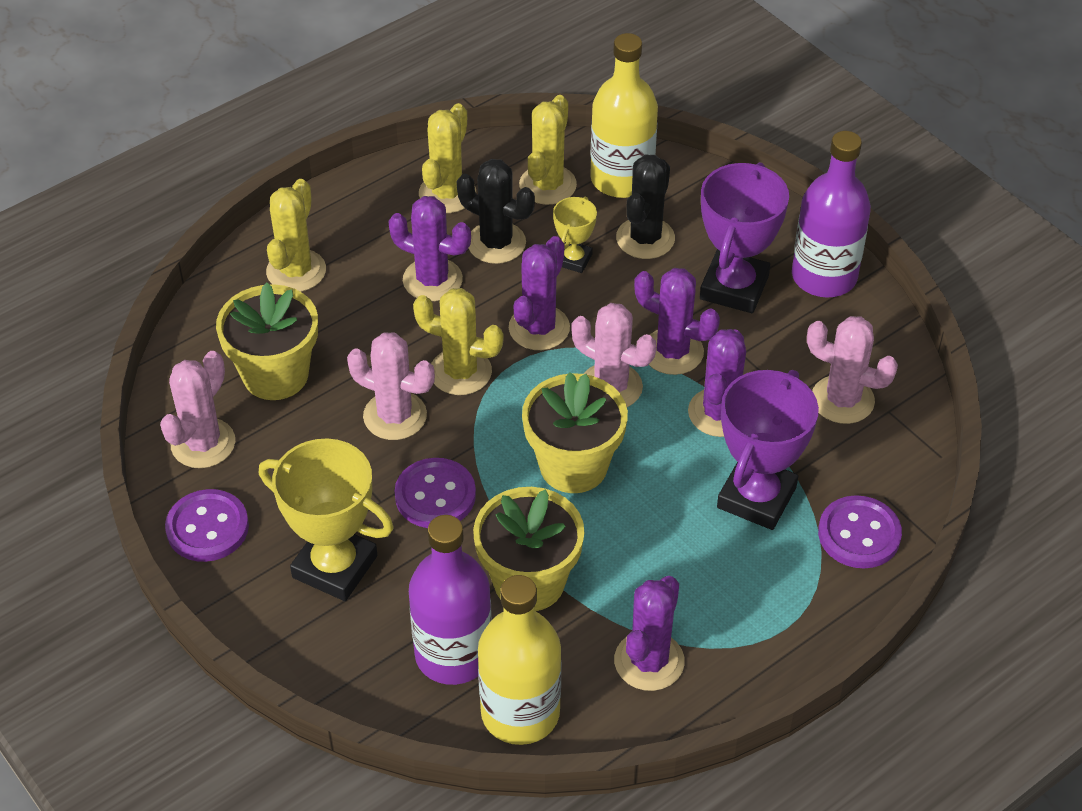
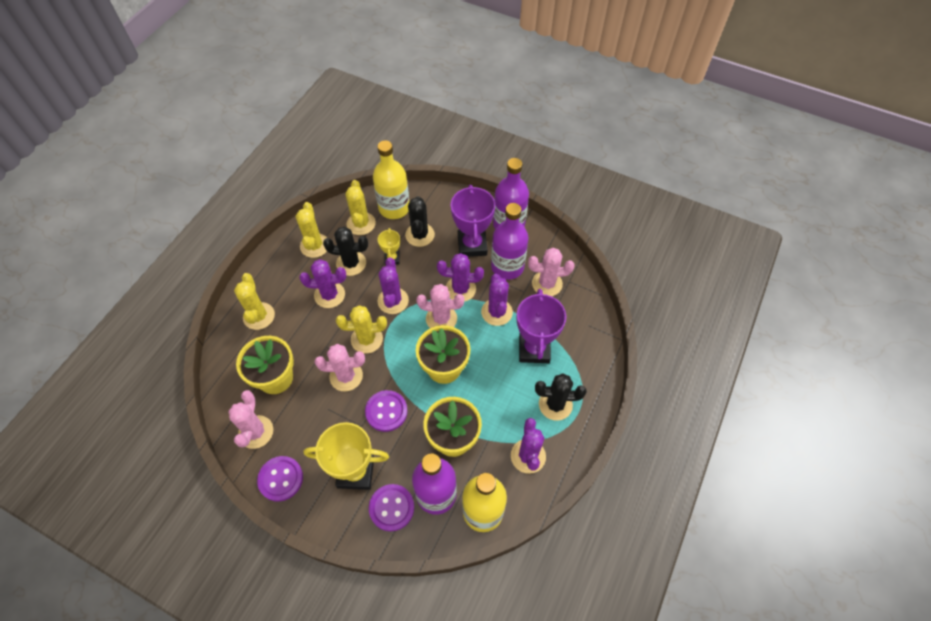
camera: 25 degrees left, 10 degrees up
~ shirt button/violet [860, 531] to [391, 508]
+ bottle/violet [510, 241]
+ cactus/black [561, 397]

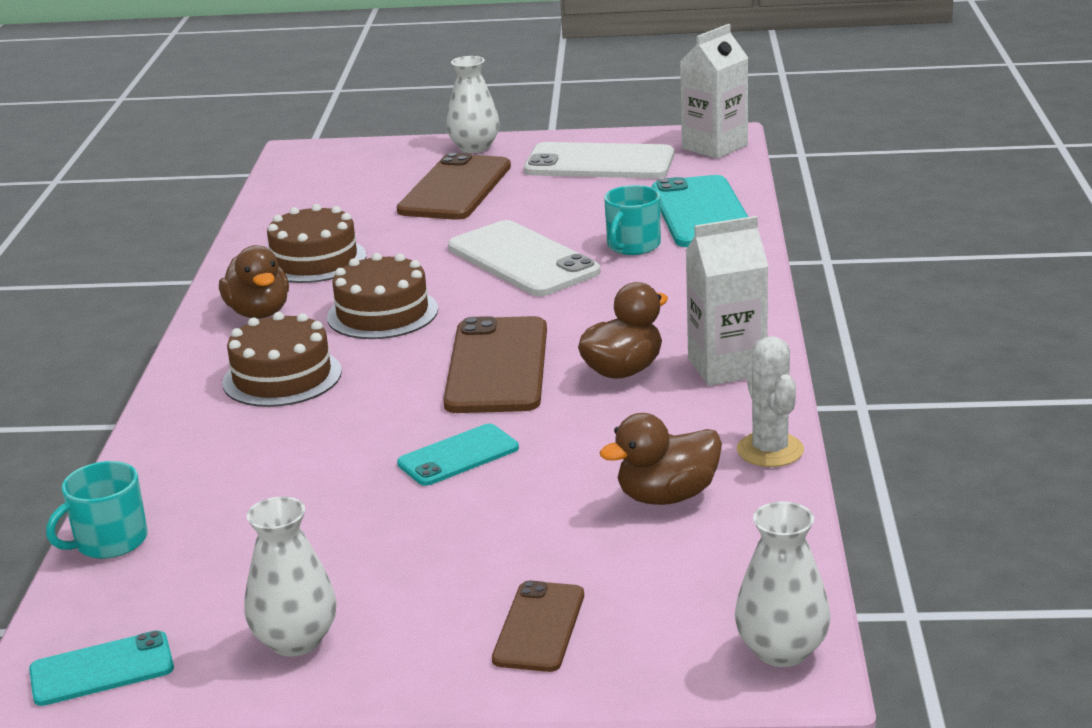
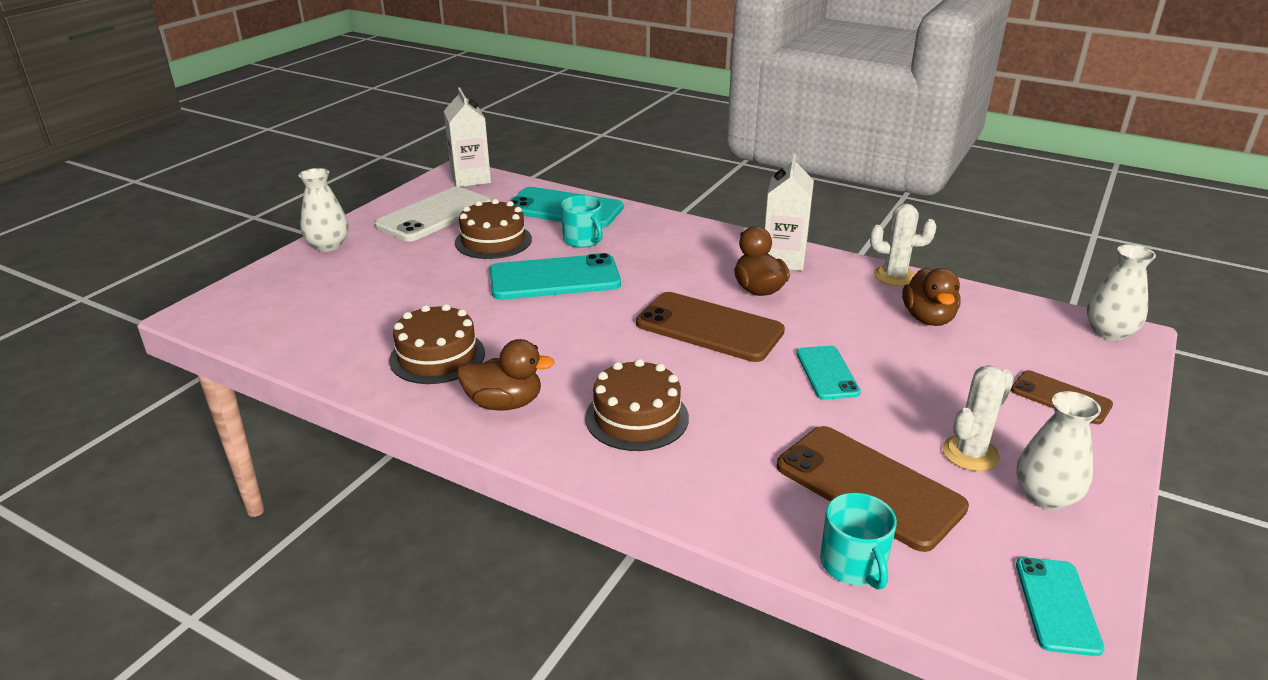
camera: 65 degrees left, 5 degrees up
~ layer cake/russet [382, 296] to [493, 229]
~ phone/russet [454, 186] to [873, 489]
~ phone/snow-white [524, 258] to phone/aqua [555, 276]
+ cactus/snow-white [978, 418]

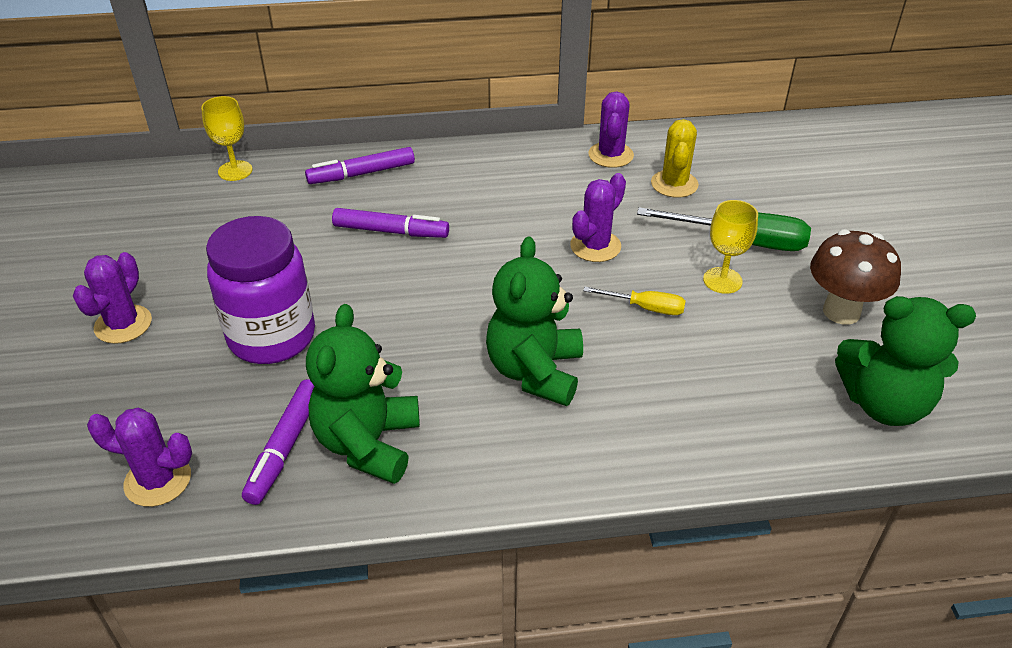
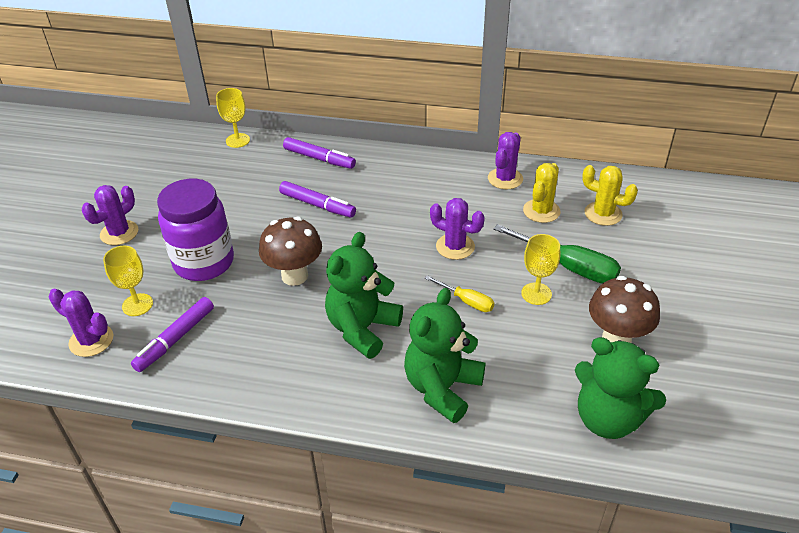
camera: 20 degrees right, 0 degrees up
~ marker/violet [360, 165] = [319, 153] 150 degrees counterclockwise
~ stuffed bear/leaf-green [363, 394] to [444, 355]
~ cactus/violet [598, 217] = [457, 229] 60 degrees clockwise
+ chalice/golden [128, 281]
+ mushroom/russet [290, 251]
+ cactus/golden [610, 195]

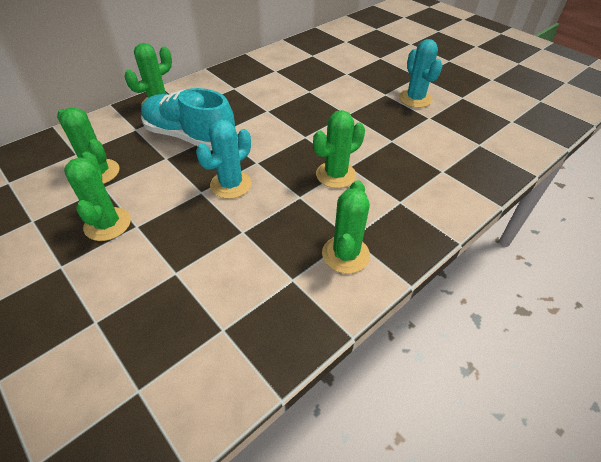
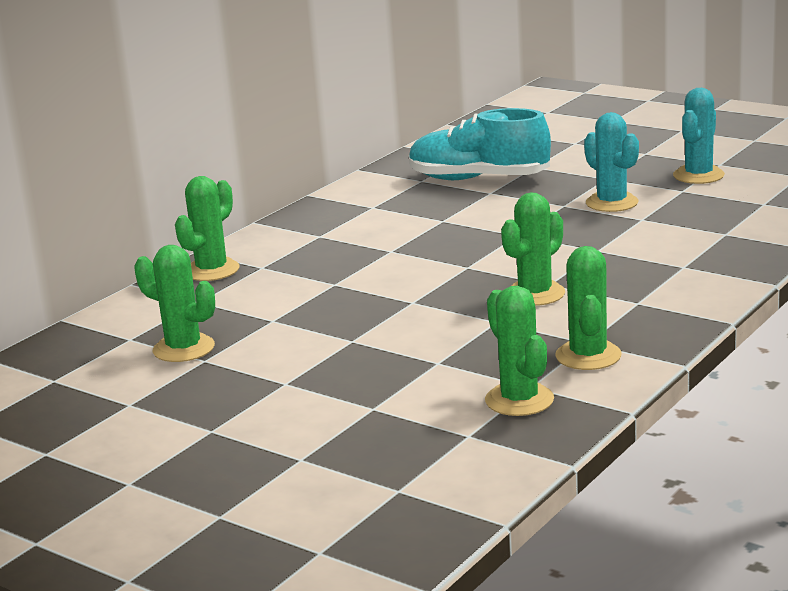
camera: 10 degrees left, 25 degrees down
~ cactus/leaf-green [97, 196] to [519, 351]
~ lace-up shoe/aqua [188, 119] to [480, 144]
~ cactus/aqua [224, 159] to [699, 136]

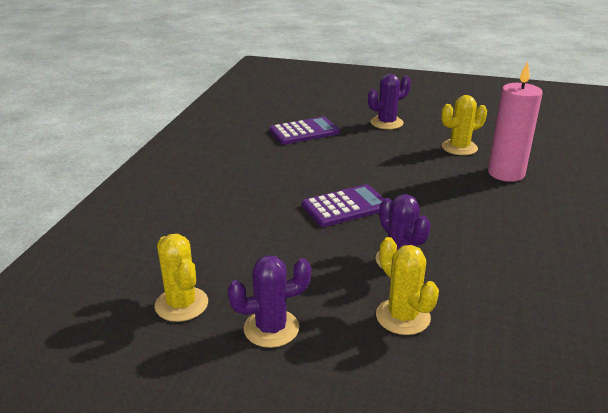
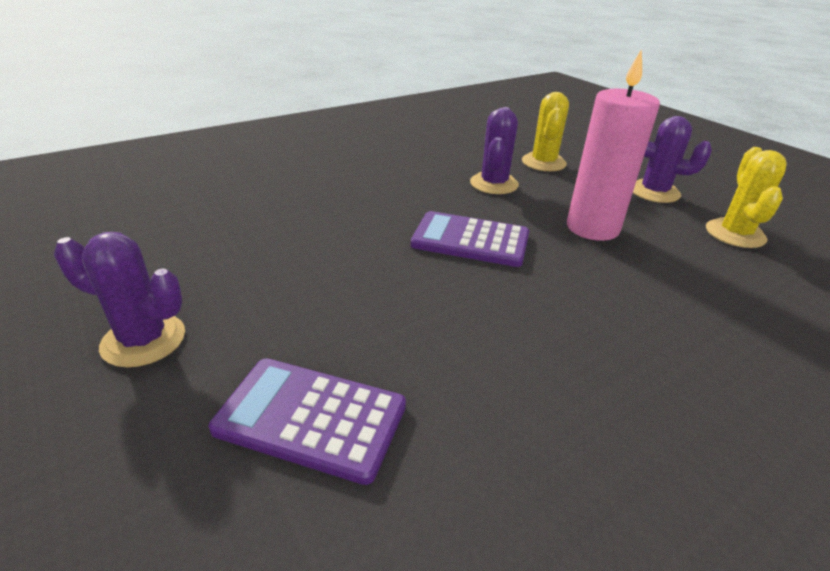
camera: 140 degrees left, 5 degrees up
- cactus/golden [464, 125]
~ pillar candle/pink [515, 122] to [613, 145]

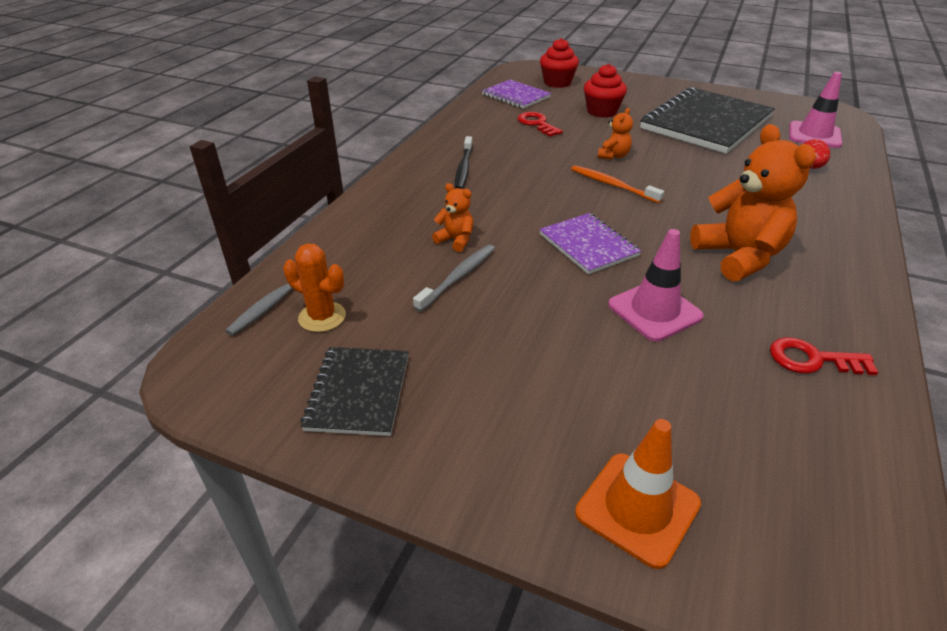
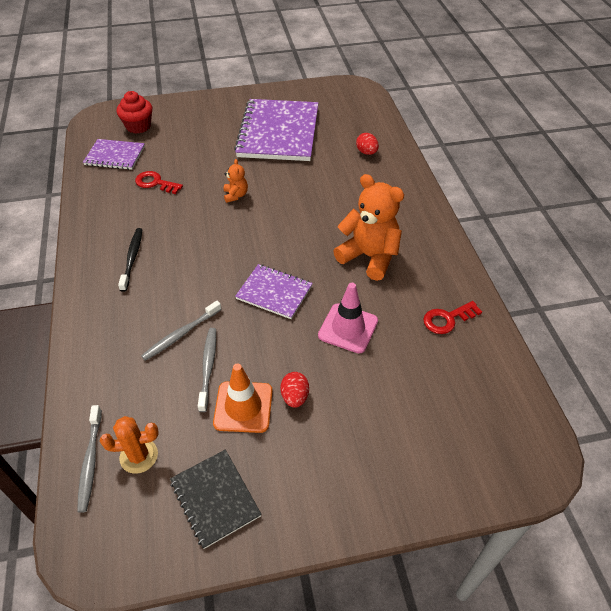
camera: 35 degrees left, 10 degrees up
~ stuffed bear/orange-coloured [452, 217] to dental brush/grey [181, 330]
~ dental brush/black [464, 162] = [130, 260] 150 degrees counterclockwise
- dental brush/orange-coloured [617, 184]
~ safety cone/orange-coloured [638, 494] to [243, 398]
- fairy cake/scarlet [605, 91]
~ exercise book/black [707, 120] to exercise book/violet [276, 130]
- safety cone/pink [815, 110]
+ toy egg/scarlet [295, 390]

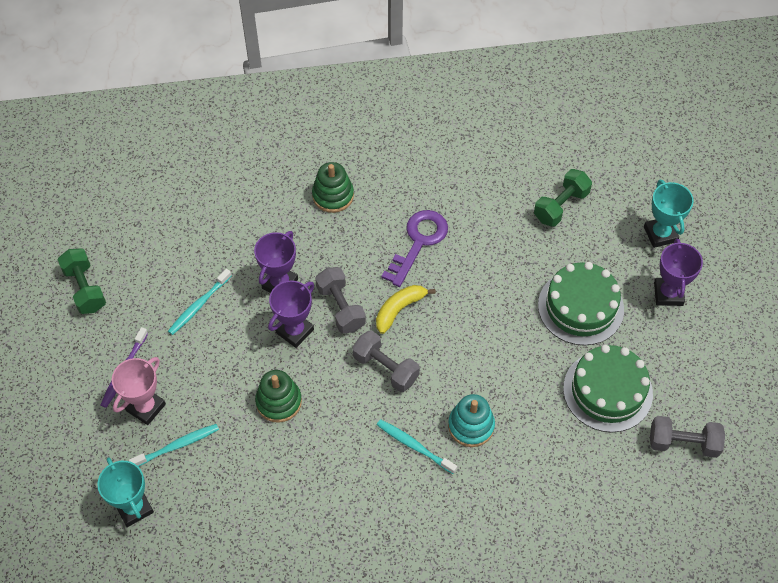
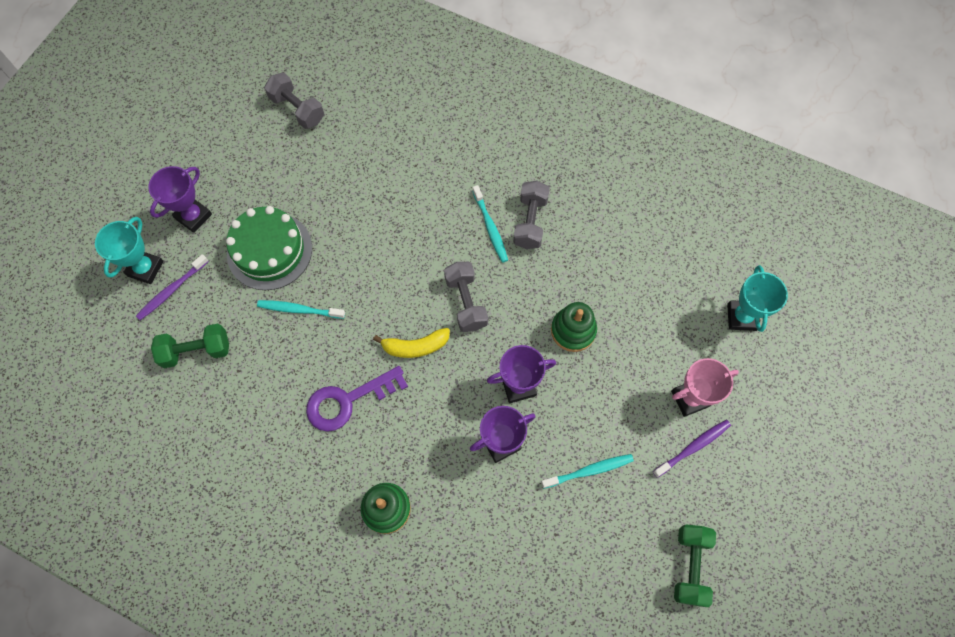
camera: 145 degrees left, 10 degrees up
~ dental brush/aqua [174, 445] to [301, 309]
~ dumbbell/grey [340, 300] to [531, 215]
- stacking rings/aqua [471, 420]
- layer cake/leaf-green [608, 388]
+ dental brush/violet [172, 287]

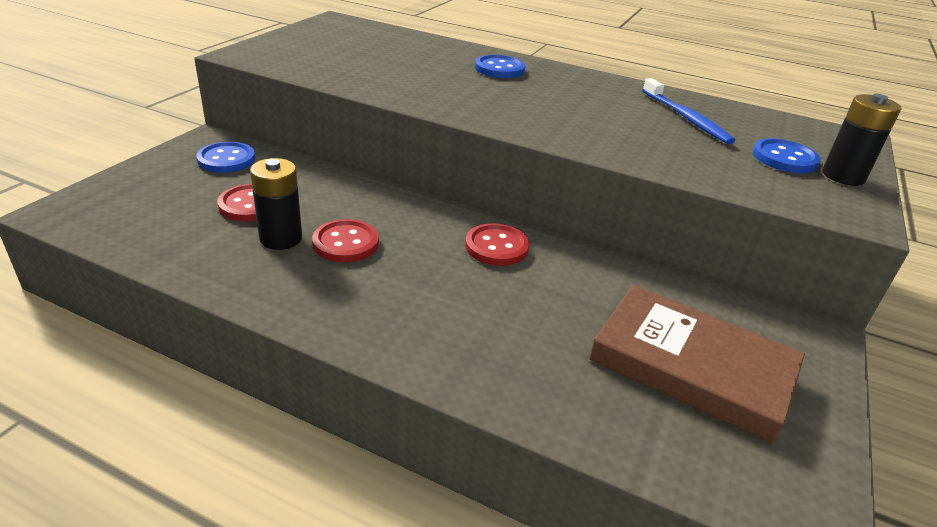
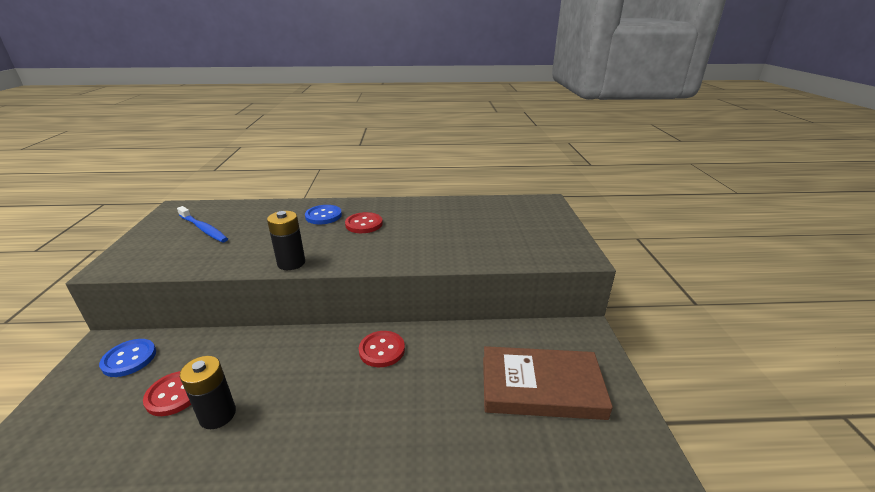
camera: 25 degrees left, 5 degrees down
~ shirt button/scarlet [345, 240] to [364, 222]
~ dental brush/blue [688, 111] to [202, 224]
- shirt button/blue [787, 155]
~ power cell/black [861, 140] to [286, 240]

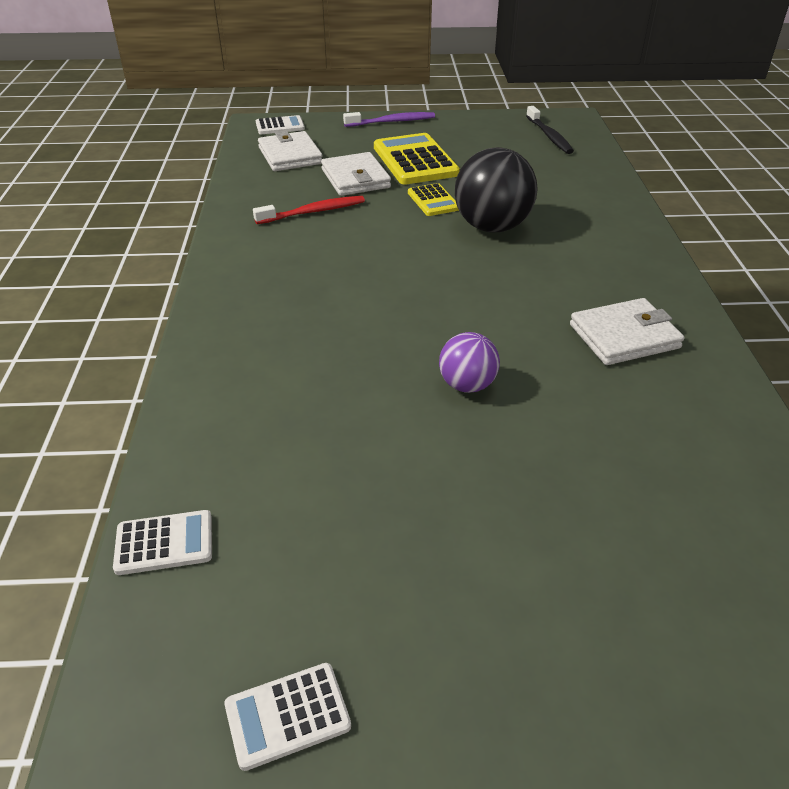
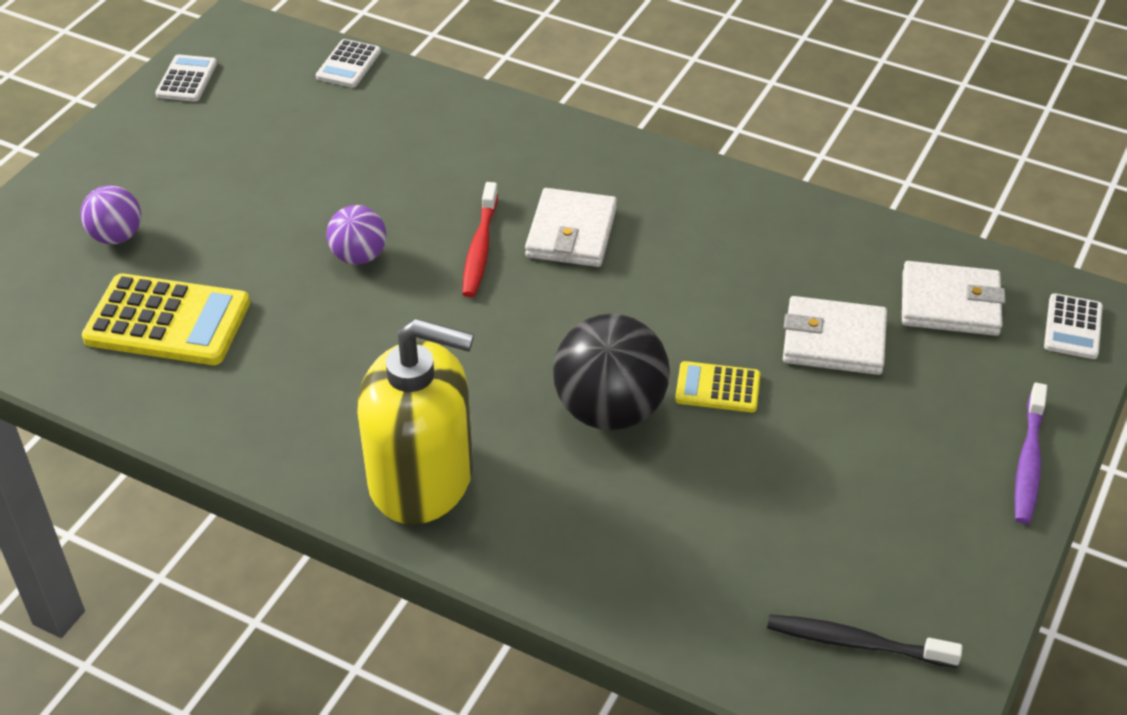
camera: 120 degrees right, 5 degrees up
~ dental brush/scarlet [309, 210] to [480, 239]
~ adding machine/golden [417, 159] to [166, 319]
~ billfold/snow-white [627, 331] to [571, 227]
+ ball/violet [110, 214]
+ soap dispenser/golden [415, 421]

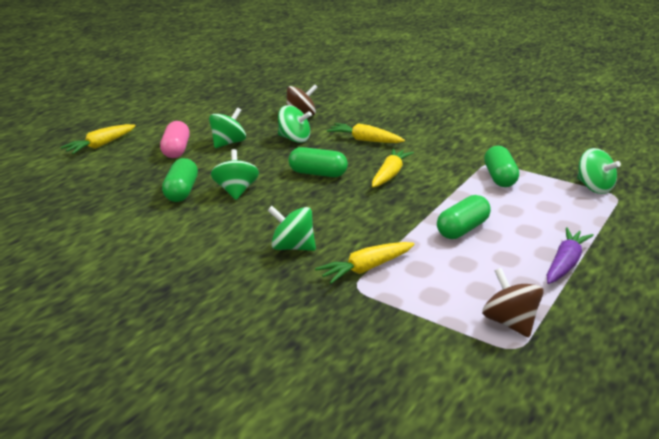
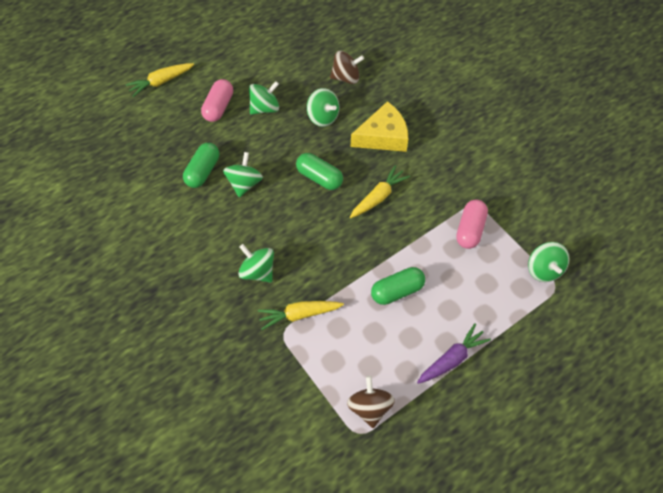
camera: 20 degrees right, 30 degrees up
~ carrot/golden [366, 133] to cheese/golden [379, 126]
~ capsule/leaf-green [501, 166] to capsule/pink [472, 224]

